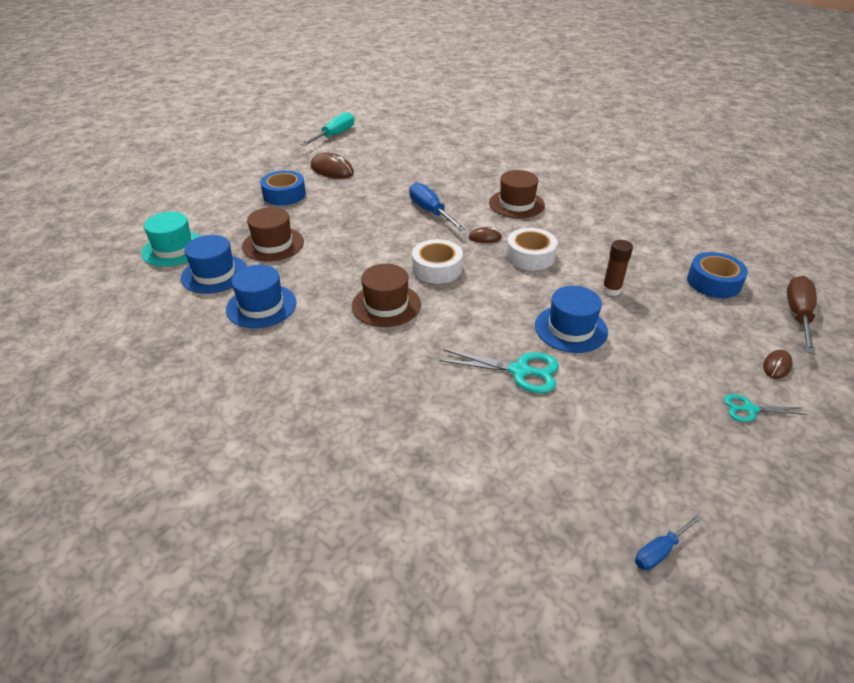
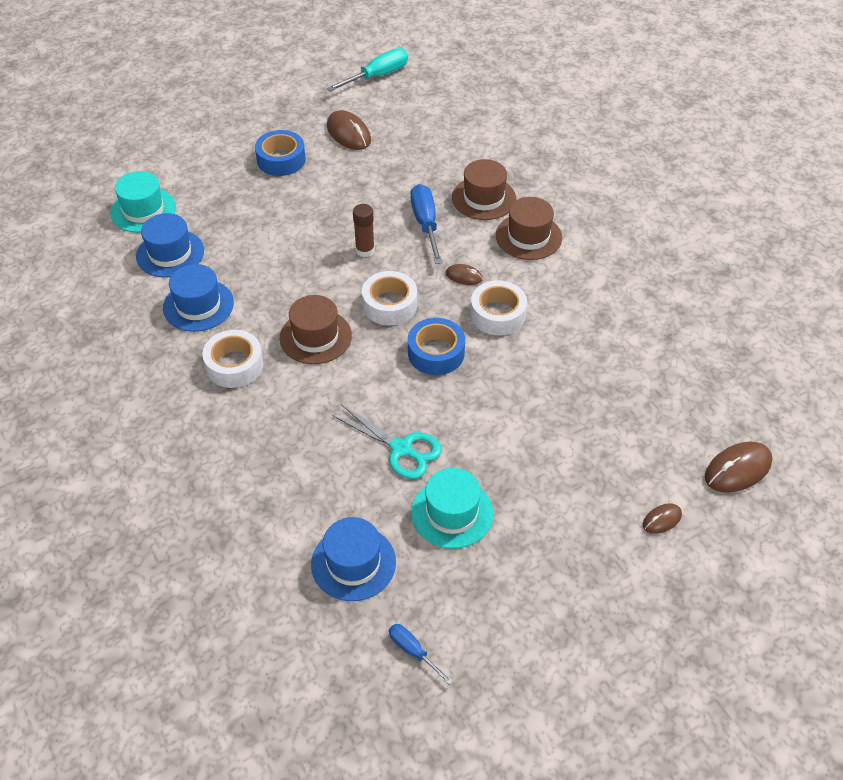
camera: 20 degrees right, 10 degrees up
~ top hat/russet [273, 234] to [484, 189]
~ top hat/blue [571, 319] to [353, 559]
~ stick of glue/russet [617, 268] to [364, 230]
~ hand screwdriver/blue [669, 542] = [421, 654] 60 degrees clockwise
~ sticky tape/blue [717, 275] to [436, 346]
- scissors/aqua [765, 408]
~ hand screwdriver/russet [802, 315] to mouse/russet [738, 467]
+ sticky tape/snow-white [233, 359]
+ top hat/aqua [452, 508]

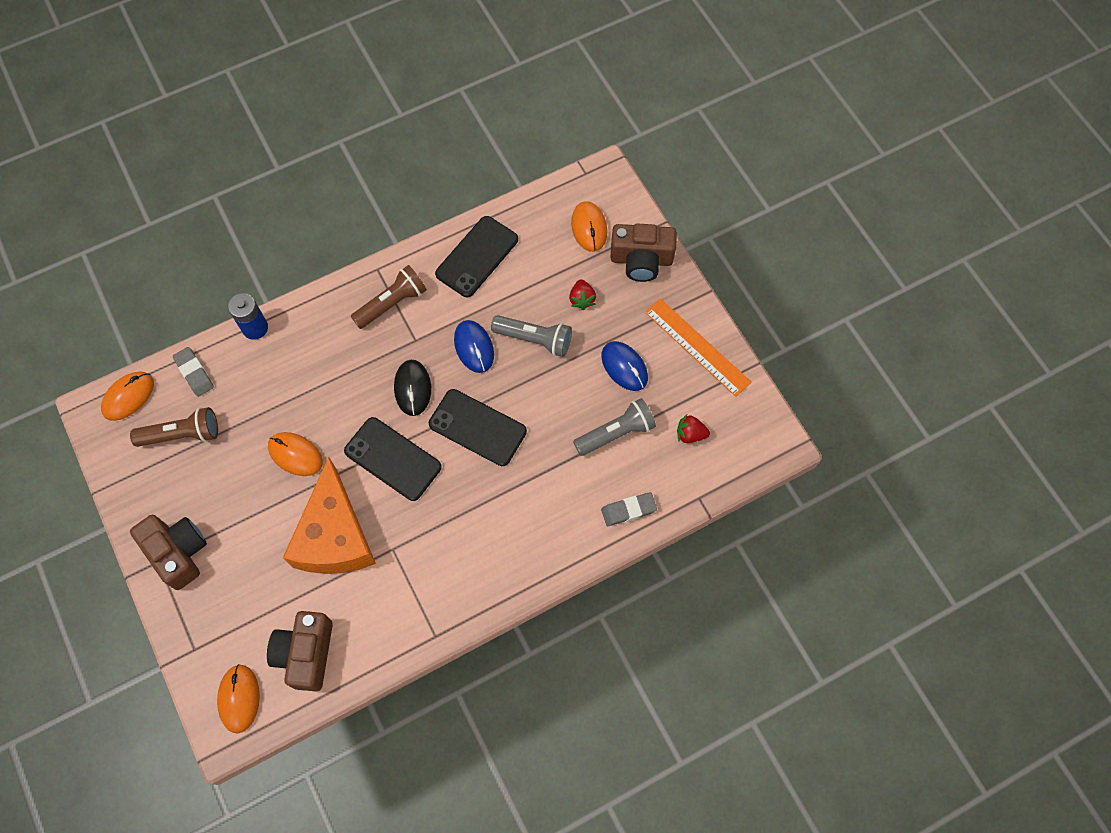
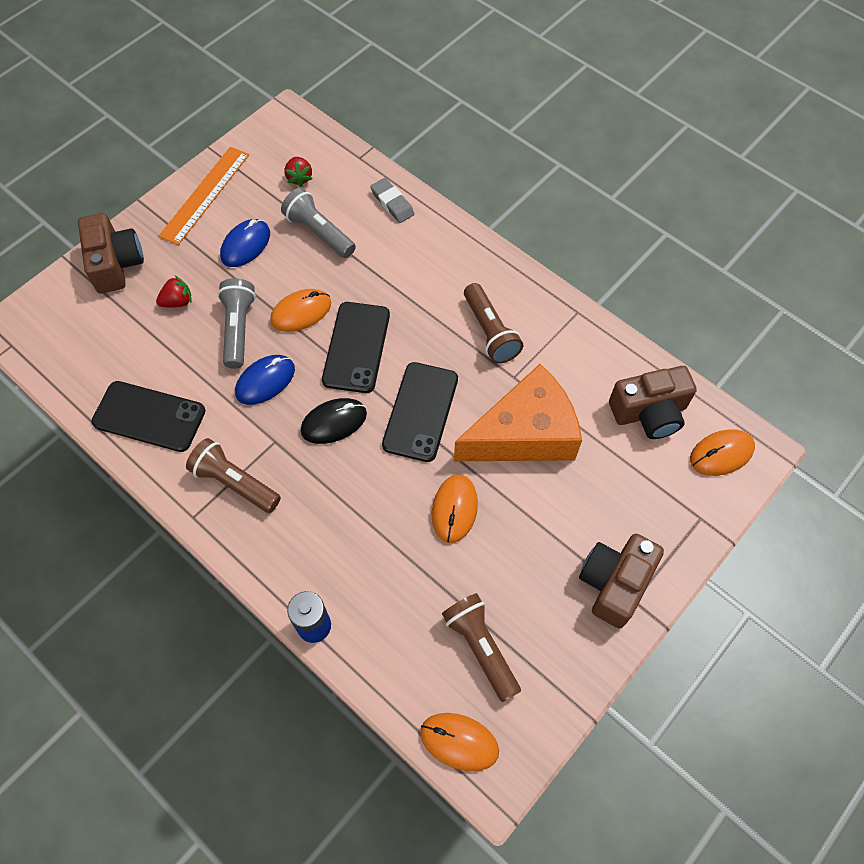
camera: 110 degrees left, 5 degrees down
- gum eraser/grey [193, 372]
~ mouse/orange-coloured [589, 226] to [300, 310]
+ flashlight/russet [493, 323]

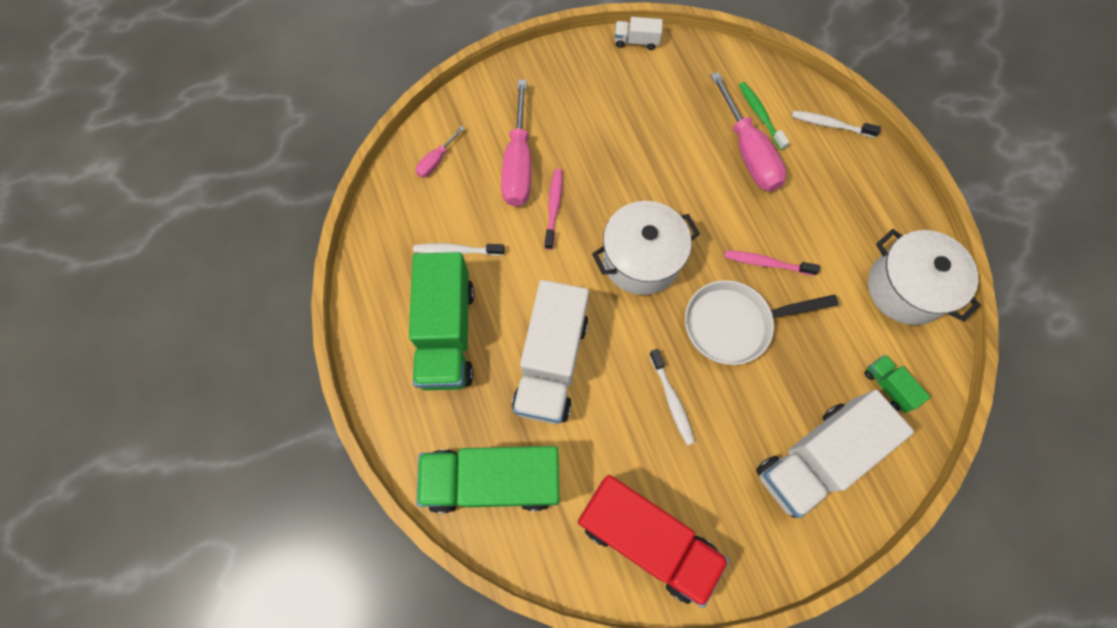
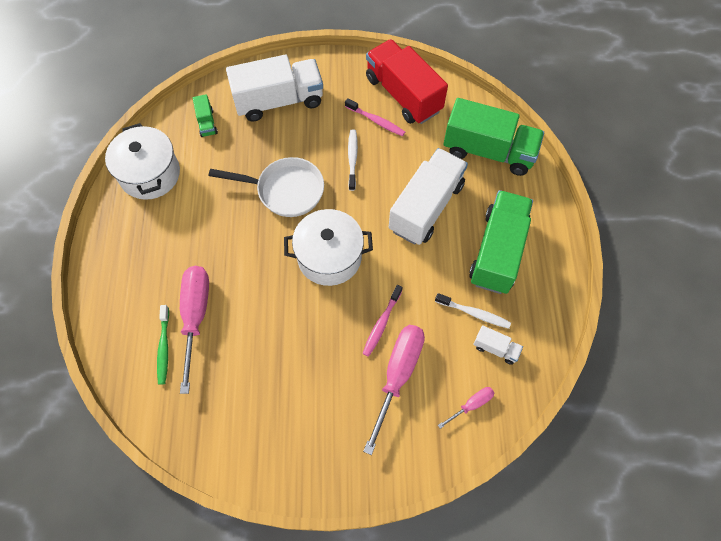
camera: 160 degrees left, 5 degrees down
~ lorry/snow-white [639, 33] to [498, 345]
~ dental brush/pink [772, 263] to [375, 117]
- dental brush/snow-white [836, 124]

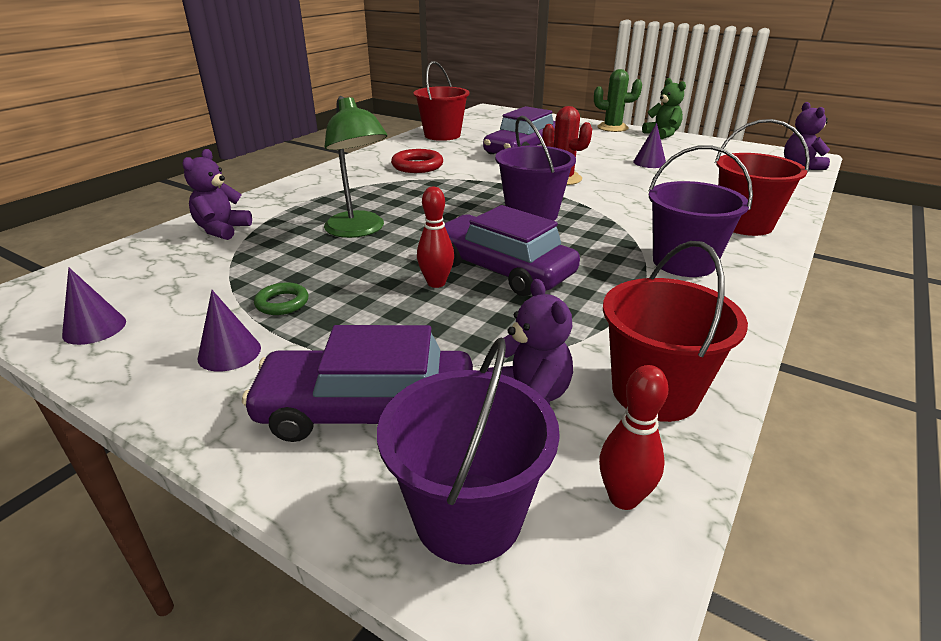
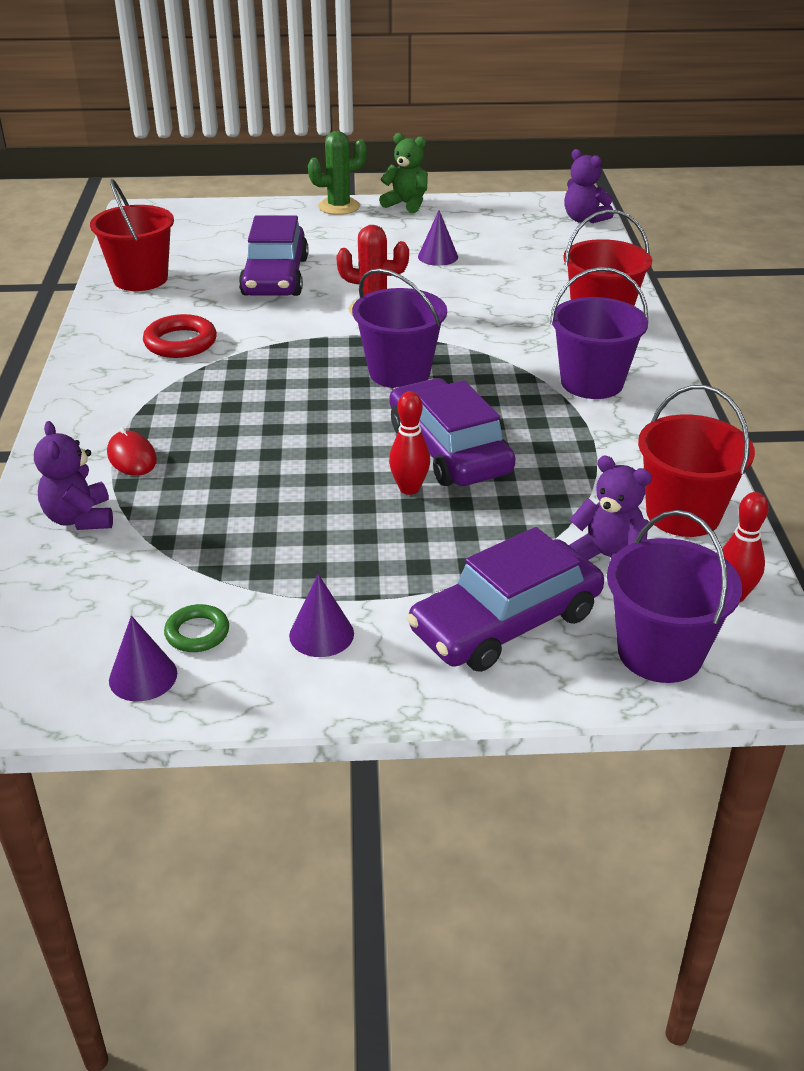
camera: 35 degrees left, 5 degrees up
~ hoop/leaf-green [281, 298] to [196, 628]
- reading lamp/leaf-green [355, 167]
~ automobile/violet [512, 250] = [452, 432] 60 degrees clockwise
+ mouse/scarlet [132, 451]

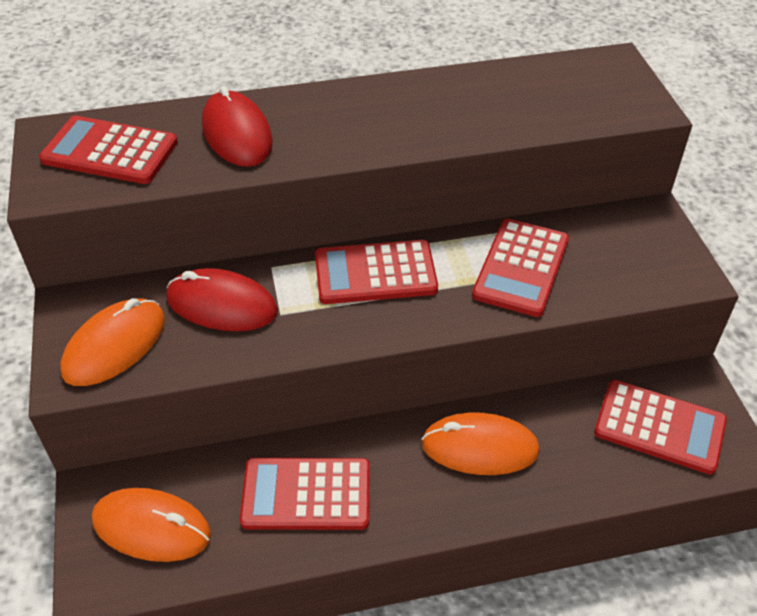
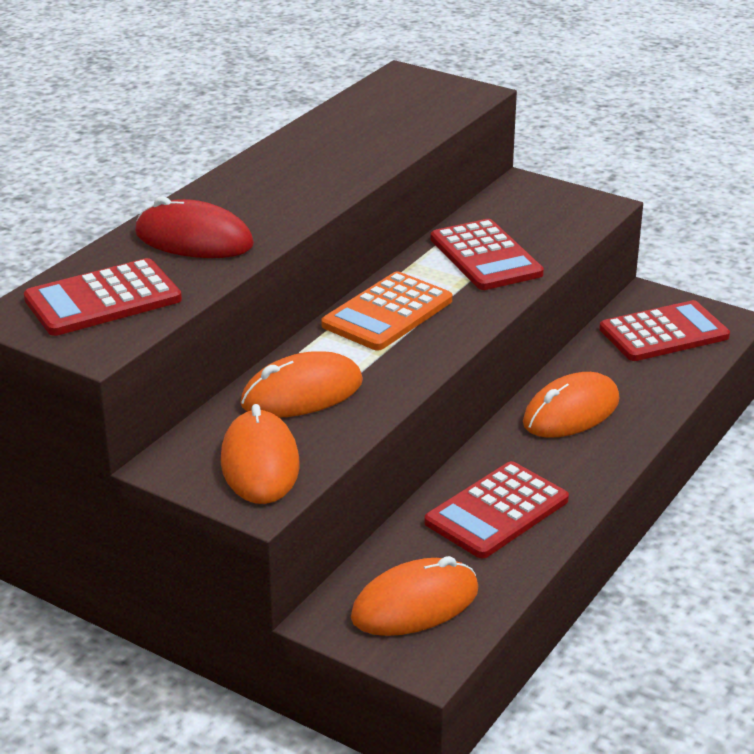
camera: 45 degrees left, 15 degrees down
~ mouse/scarlet [222, 299] to mouse/orange-coloured [301, 384]
~ adding machine/scarlet [376, 272] to adding machine/orange-coloured [386, 311]

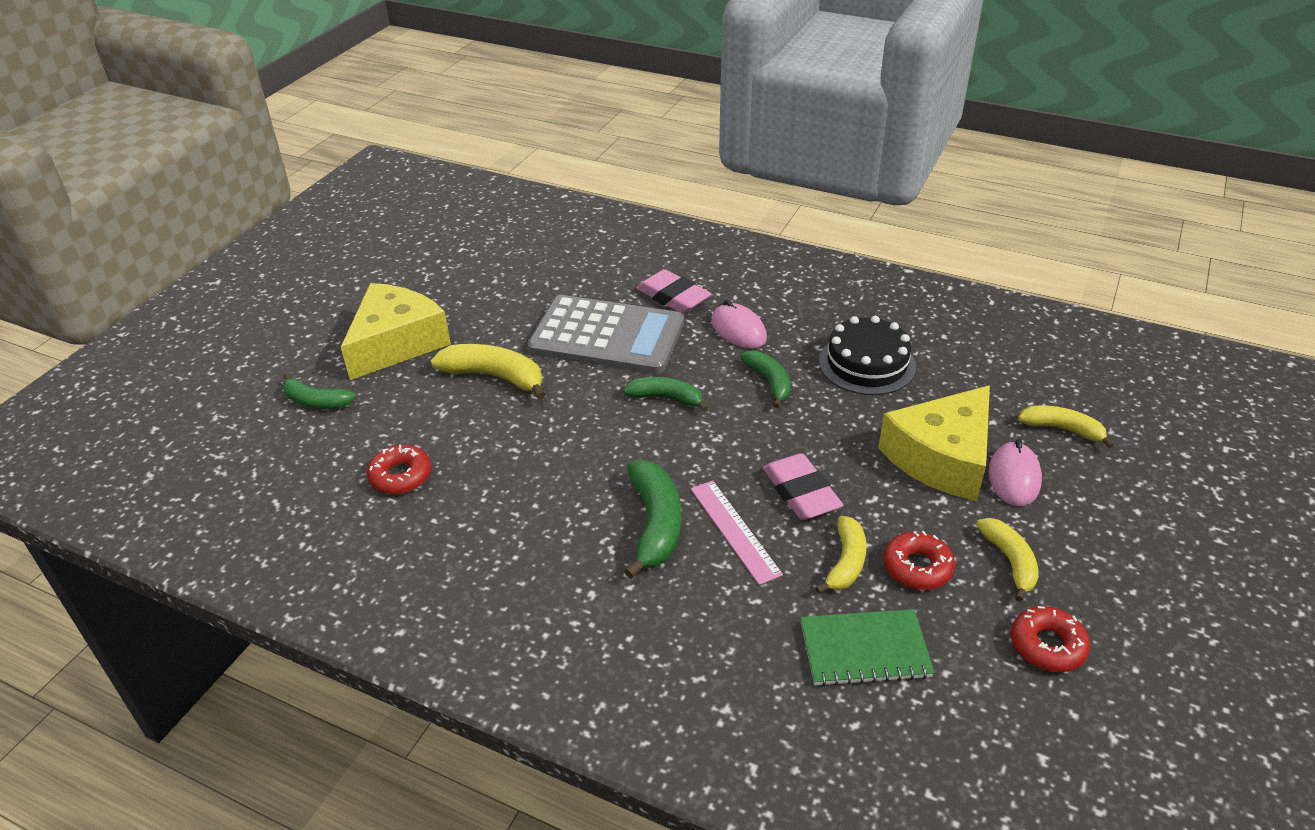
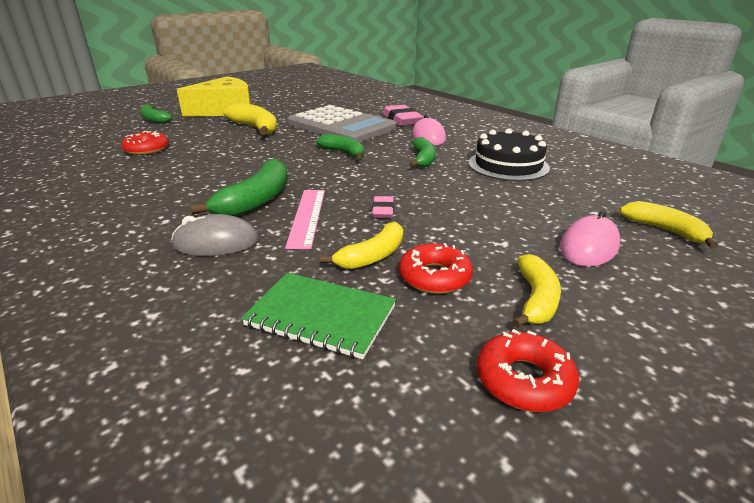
camera: 25 degrees right, 10 degrees down
~ gum eraser/pink [803, 486] = [383, 207] x0.54
- cheese/golden [934, 443]
+ mouse/grey [215, 235]

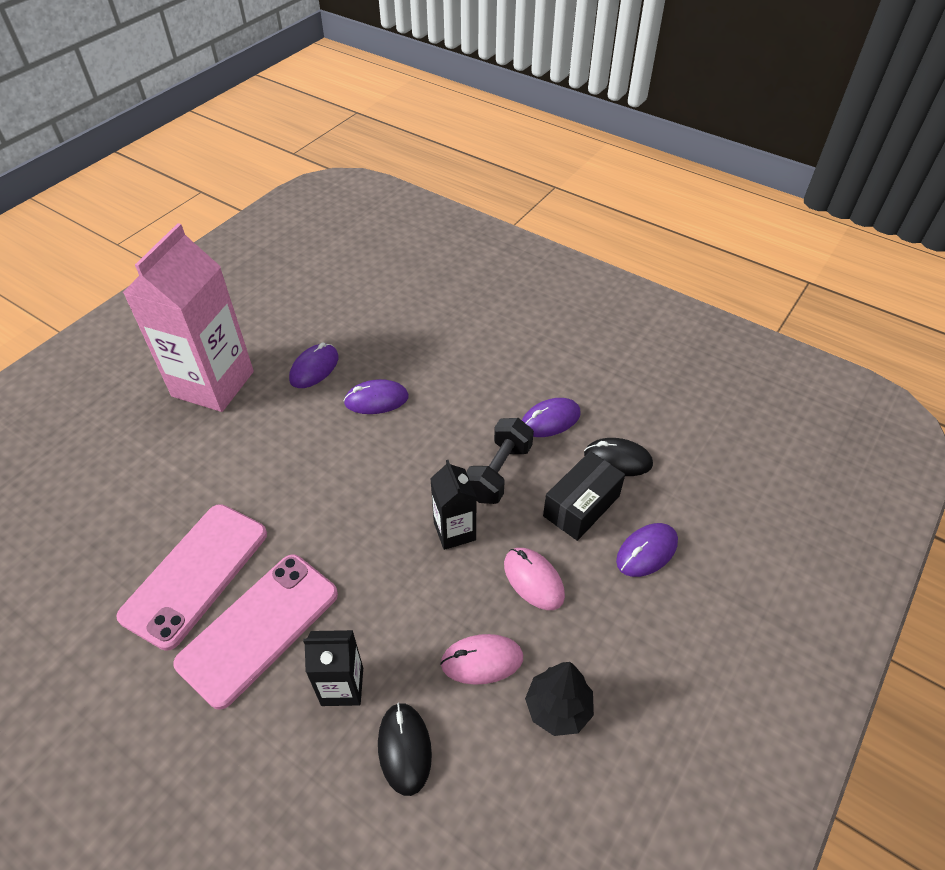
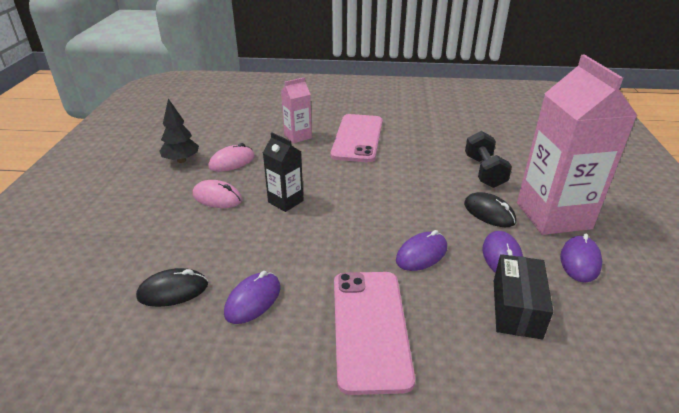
camera: 150 degrees right, 15 degrees down
~ phone/pink [191, 577] to [374, 333]
~ juice carton/black [333, 668] to juice carton/pink [296, 110]
~ mouse/black [405, 749] to [490, 209]
~ dumbbell/black [500, 461] to [488, 159]
~ package/black [584, 496] to [523, 296]
~ mouse/violet [647, 550] to [581, 258]

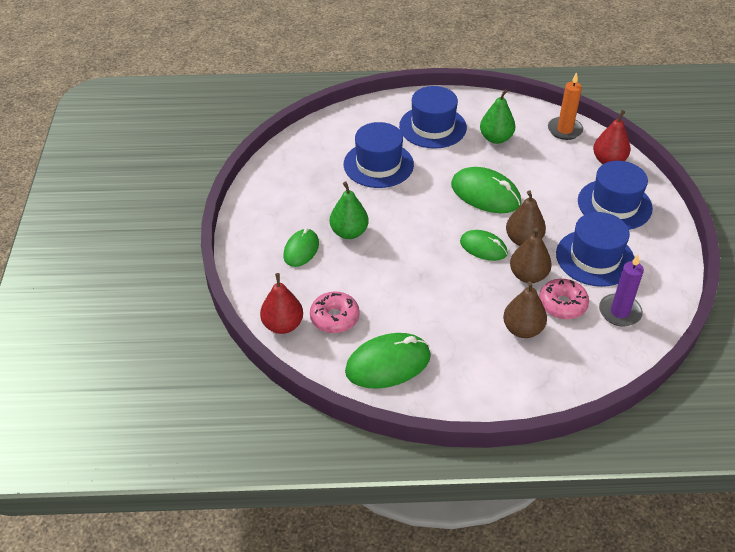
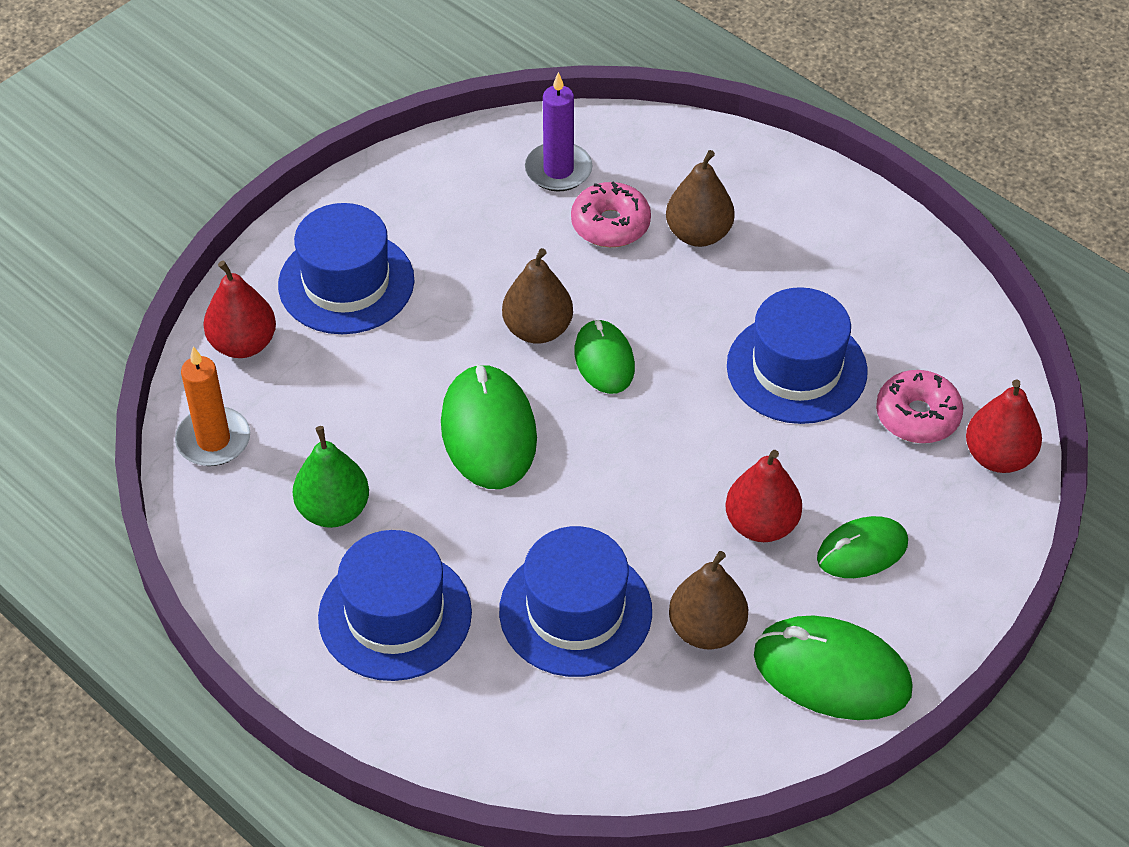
camera: 135 degrees left, 5 degrees up
~ pear/leaf-green [349, 210] to pear/scarlet [763, 496]
~ mouse/leaf-green [388, 361] to [833, 668]
~ pear/russet [531, 255] to [708, 600]
~ top hat/blue [595, 249] to [797, 355]

